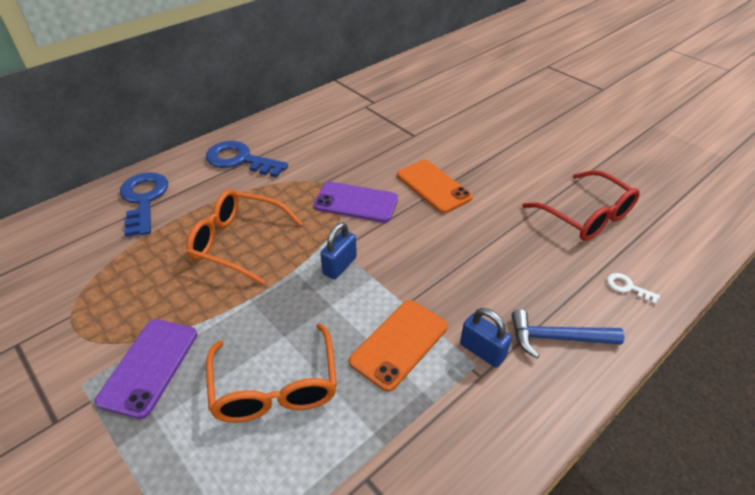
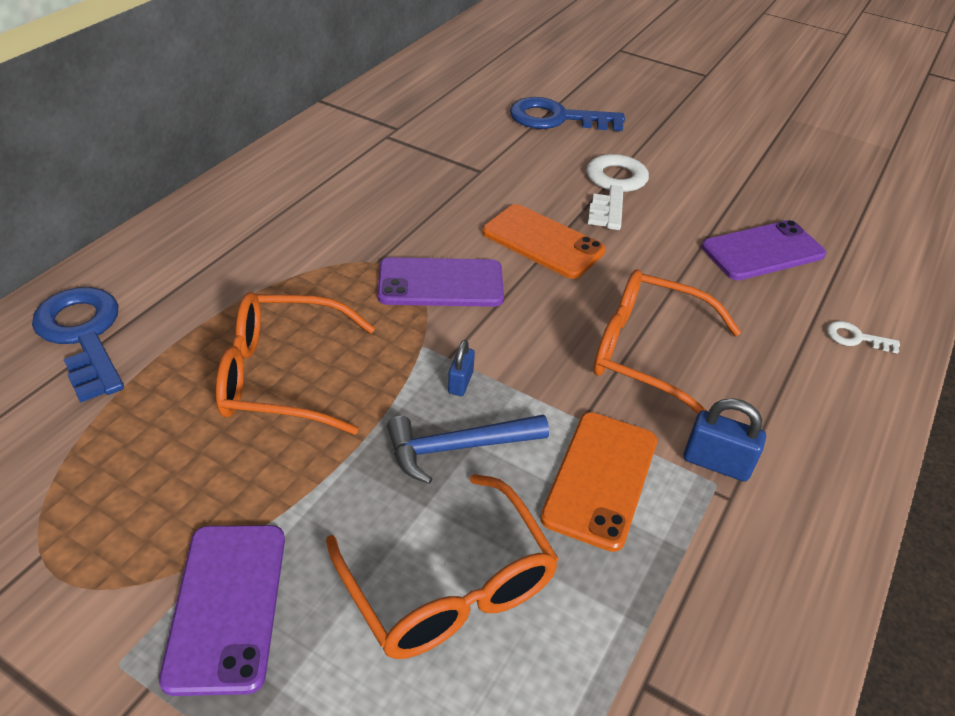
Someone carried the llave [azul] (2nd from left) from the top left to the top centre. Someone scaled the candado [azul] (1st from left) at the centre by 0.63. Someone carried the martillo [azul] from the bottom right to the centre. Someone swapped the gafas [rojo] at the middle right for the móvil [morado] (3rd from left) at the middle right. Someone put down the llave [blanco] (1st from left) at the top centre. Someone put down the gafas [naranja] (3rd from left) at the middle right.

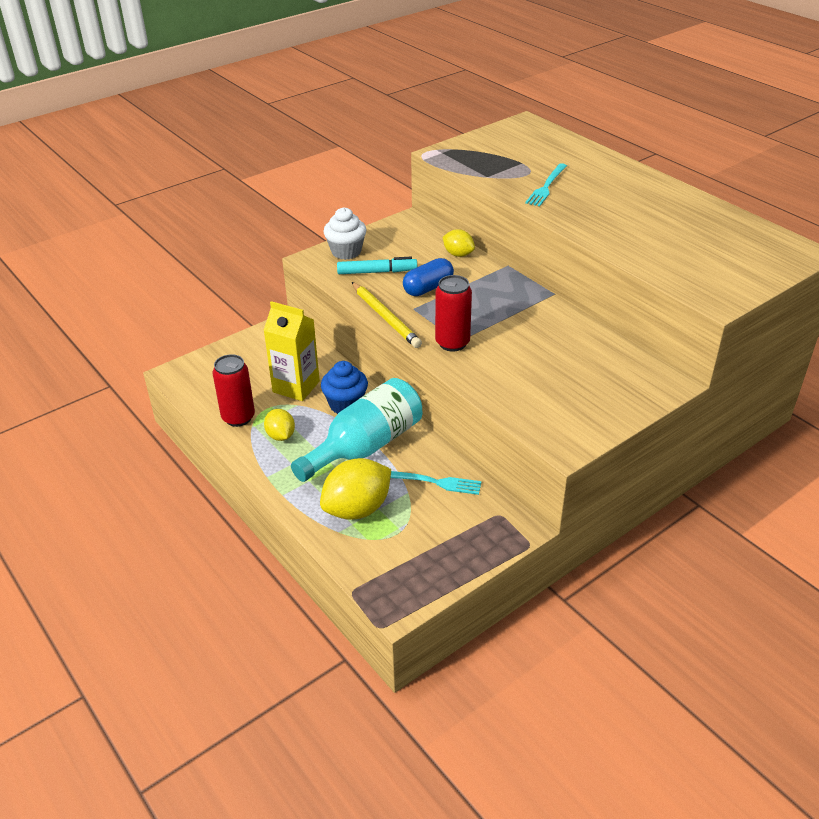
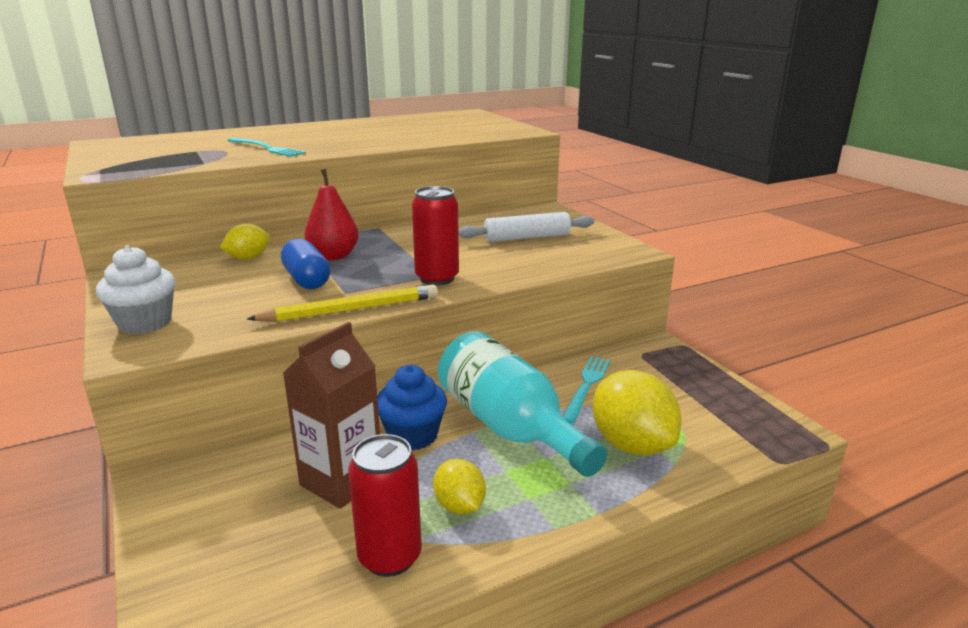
Someone repainted the cartón de leche [amarillo] at the centre, which became the cartón de leche [marrón] at the centre. Someone rotated the limón [amarillo] (1st from left in the first image) at the centre by 75 degrees clockwise. Someone took away the rotulador [turquesa] at the top centre. Someone put down the pera [rojo] at the centre. Someone put down the rodillo [blanco] at the centre.

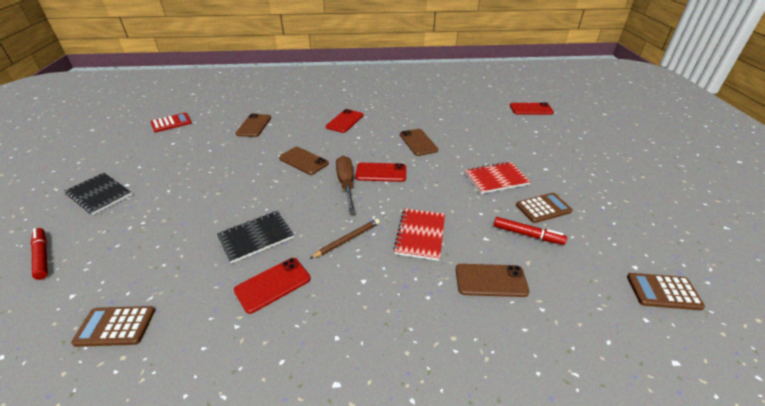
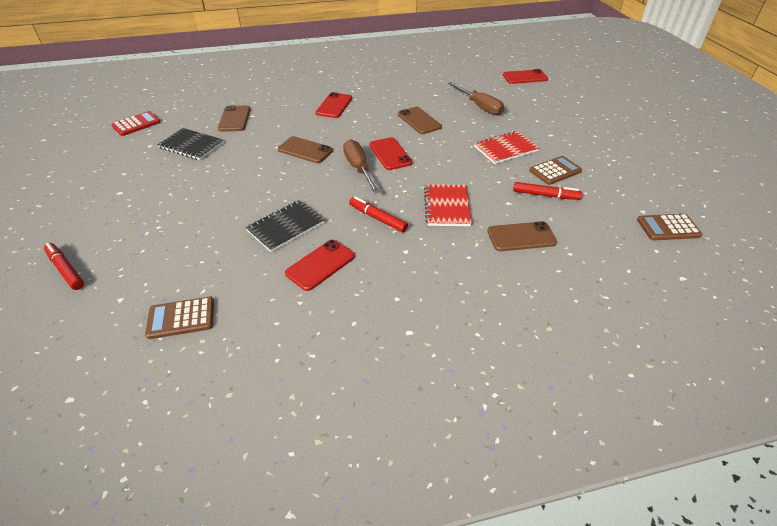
Someone carried the cuaderno [negro] (1st from left) from the middle left to the top left. Someone swapped the lápiz [marrón] at the centre for the rotulador [rojo] (2nd from left) at the centre. Someone rotated the móvil [rojo] (3rd from left) at the centre by 75 degrees clockwise. Someone put down the destornillador [marrón] (2nd from left) at the top centre.

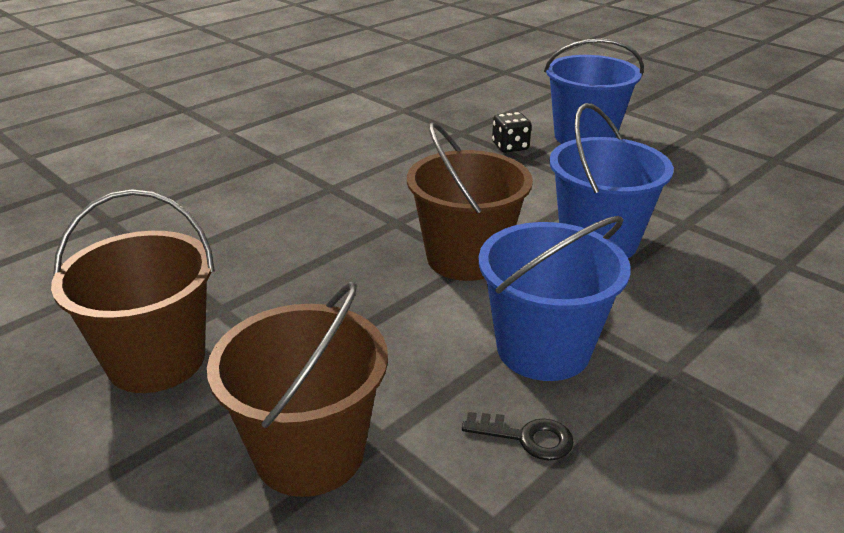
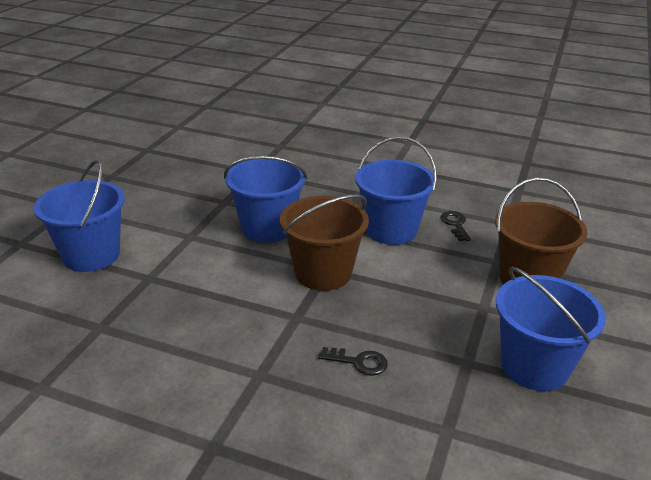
Someone repainted the balde [marrón] (1st from left) at the middle left, which became the balde [azul] (4th from left) at the bottom right. Someone took away the dado [negro] at the top centre. Someone put down the llave [negro] (1st from left) at the bottom centre.

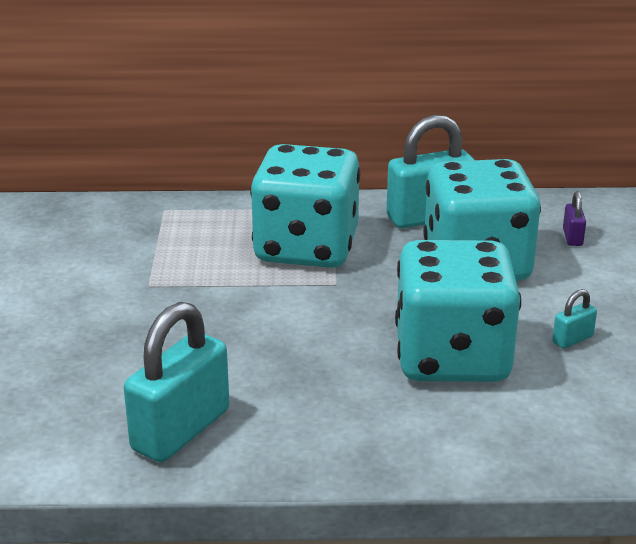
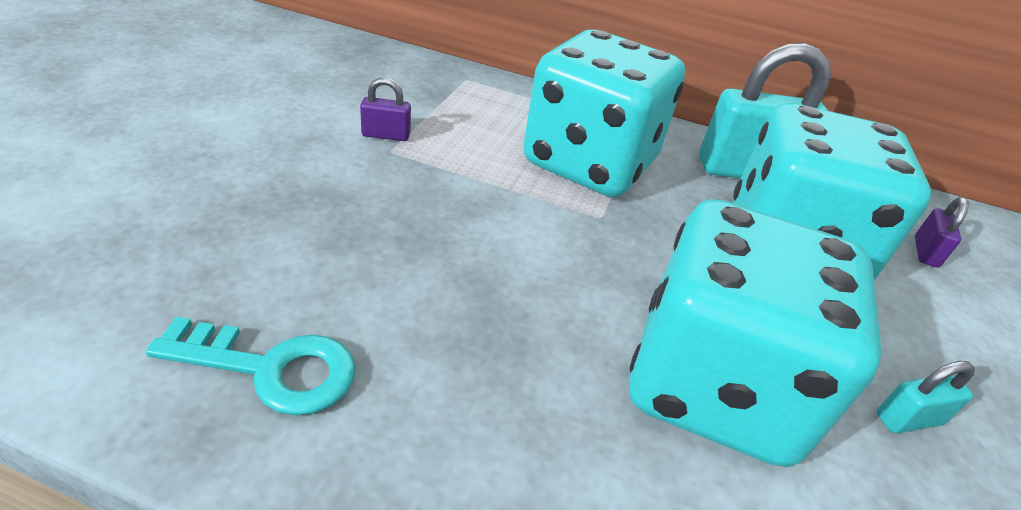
Someone swapped the candado [turquesa] (1st from left) at the bottom left for the llave [turquesa] at the bottom left. Someone put down the candado [morado] (1st from left) at the top centre.

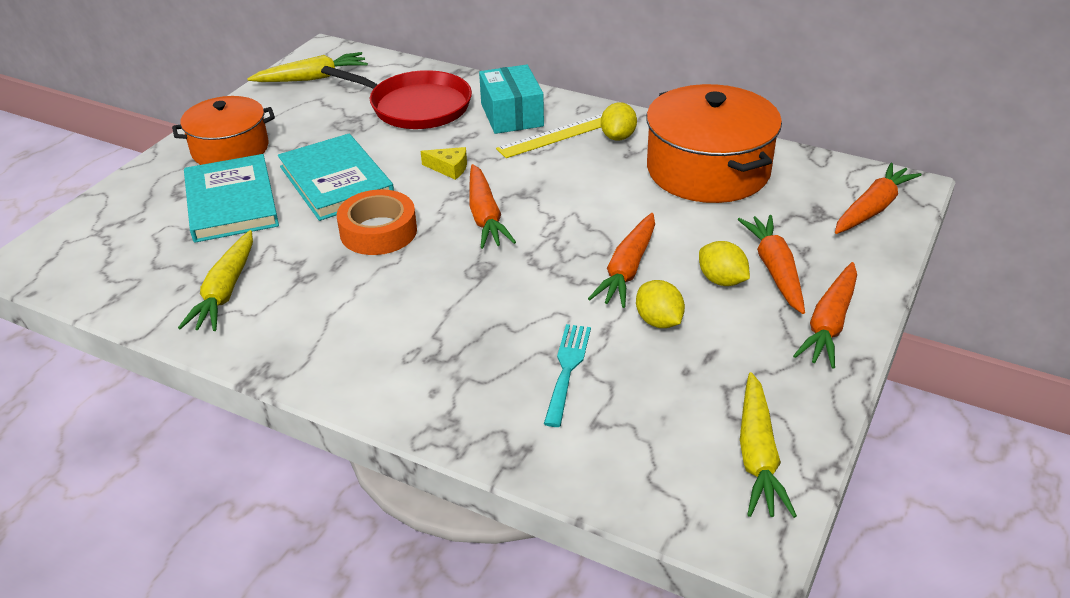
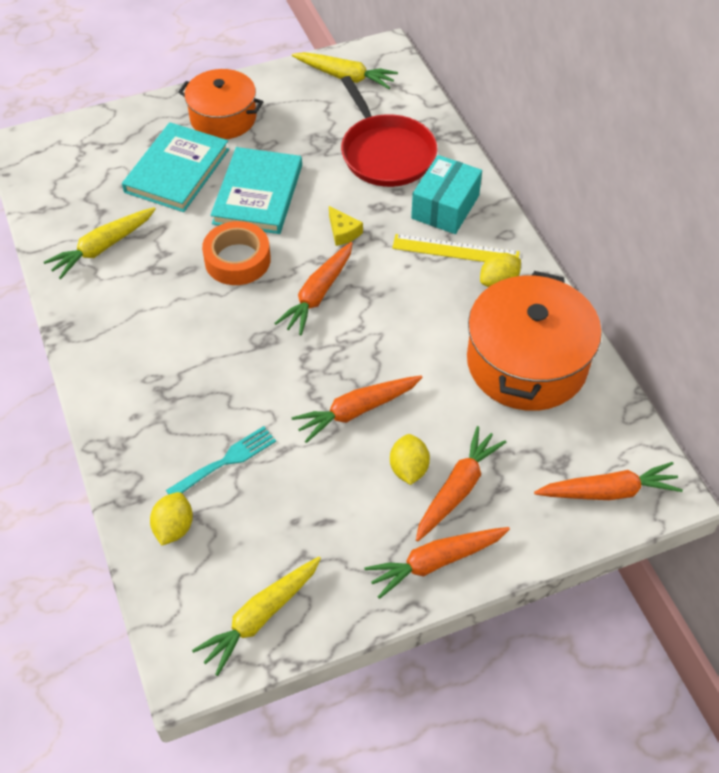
Someone carried the limón [amarillo] (2nd from left in the first image) from the centre to the bottom left.

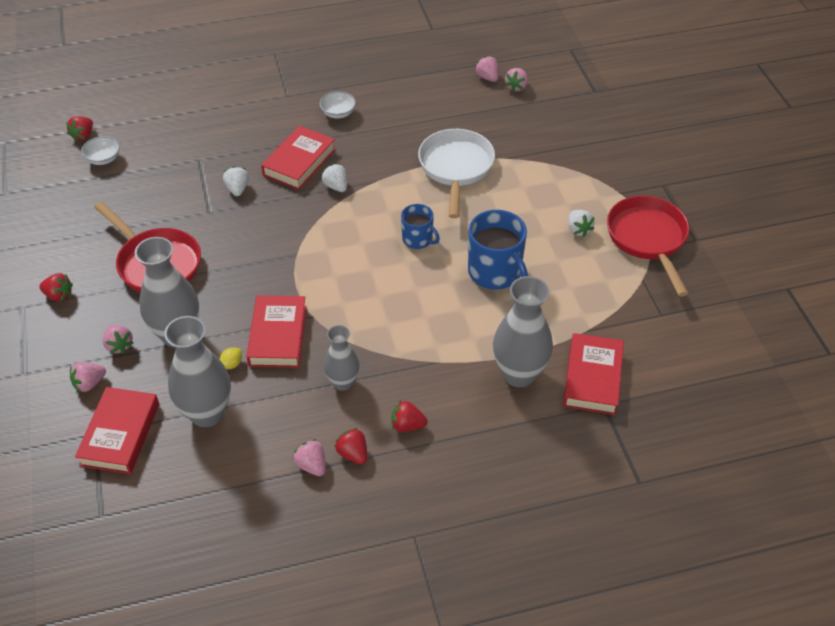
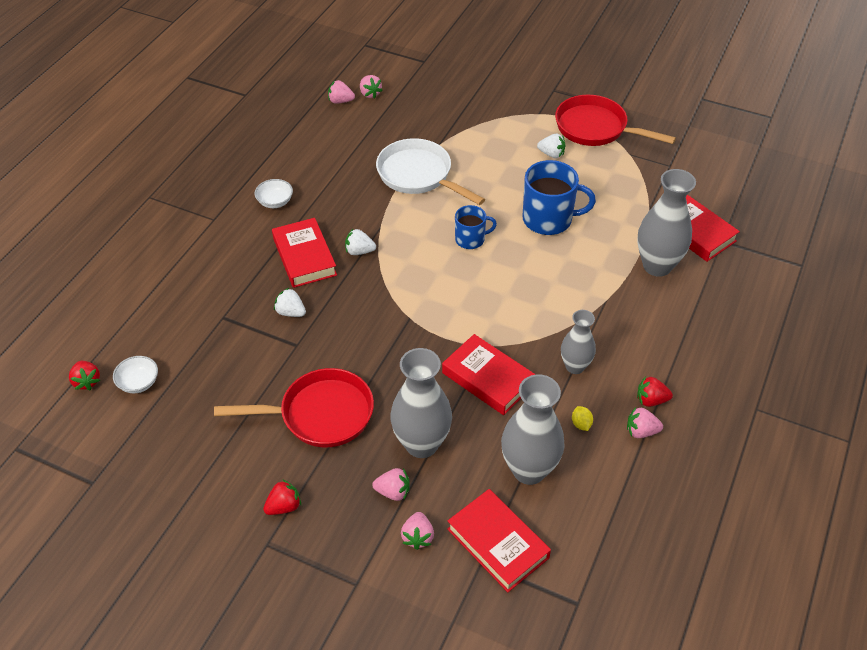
Someone carried the limón [amarillo] from the middle left to the middle right. Someone took away the fresa [rojo] (4th from left) at the centre.

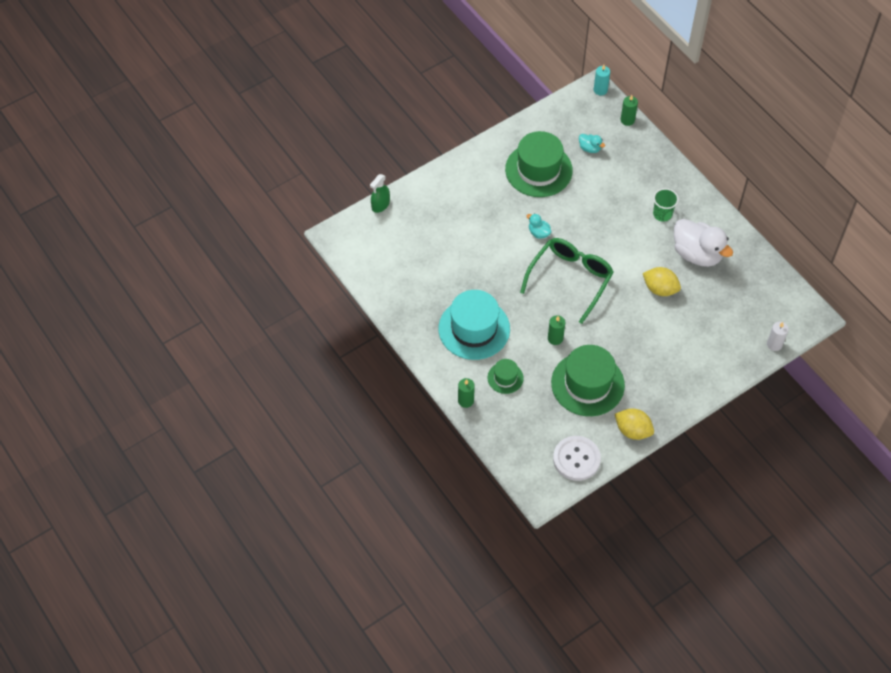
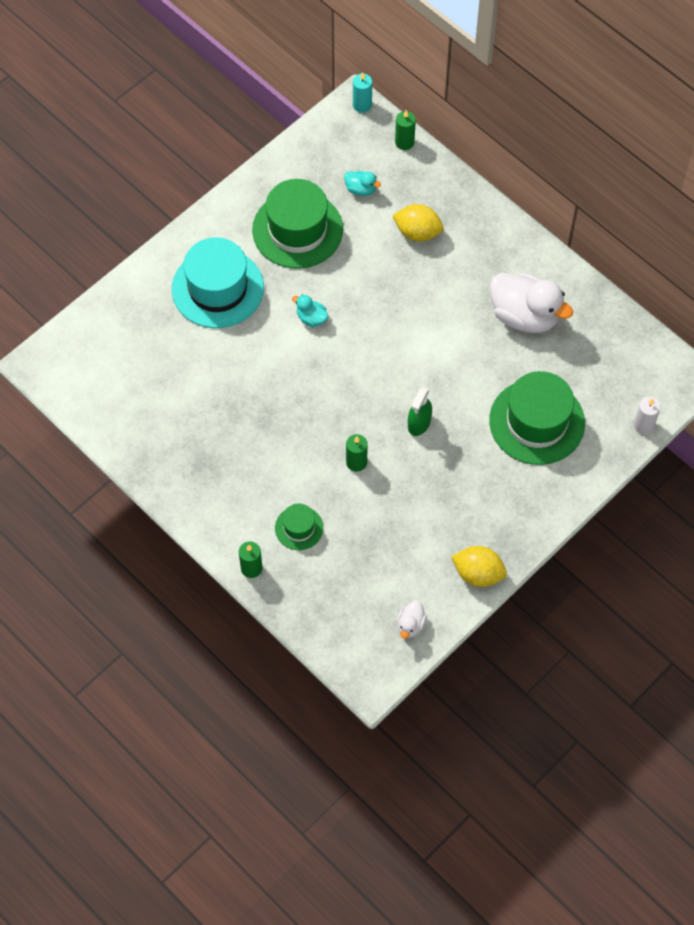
Someone carried the pulverizador [verde] from the top centre to the centre. Someone carried the sombrero [turquesa] from the centre to the top left. Someone took away the gafas [verde] at the centre. Someone carried the sombrero [verde] (3rd from left) from the centre to the middle right. Someone swapped the botón [blanco] at the bottom centre for the pato [blanco] (1st from left) at the bottom centre. Someone carried the limón [amarillo] (2nd from left in the first image) from the middle right to the top centre. Someone took away the vaso [verde] at the top right.

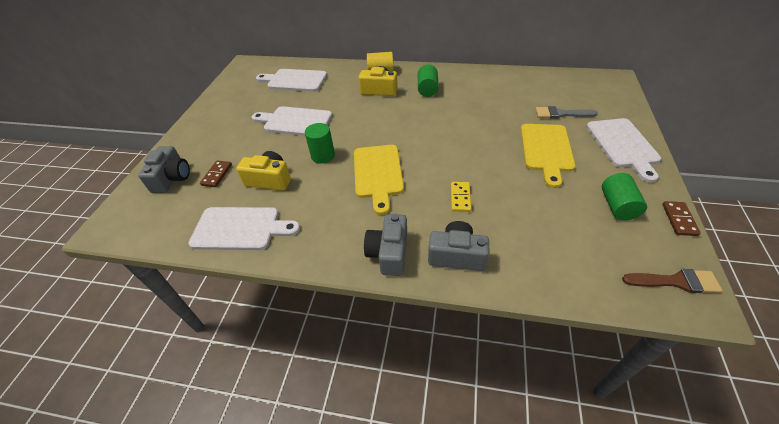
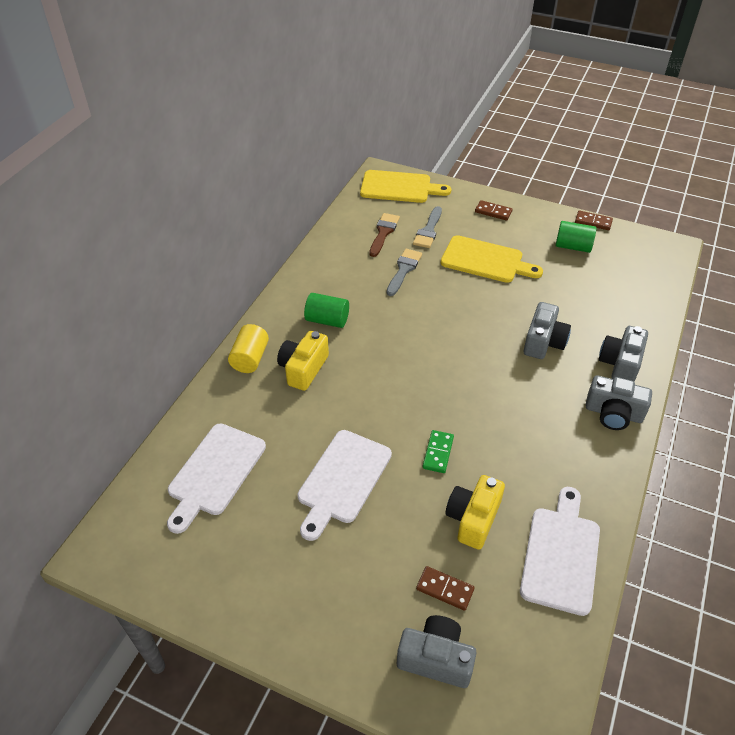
Someone swapped the cilindro [verde] (1st from left) at the centre for the ficha de dominó [verde] at the centre. Someone carried the tabla de cortar [amarillo] (1st from left) from the centre to the top centre. Someone swapped the ficha de dominó [amarillo] at the centre for the cámara [gris] (2nd from left) at the middle right. Someone swapped the tabla de cortar [blanco] (4th from left) at the middle right for the ficha de dominó [marrón] (2nd from left) at the top right. Someone carried the pincel [marrón] from the middle right to the top centre. Someone put down the pincel [gris] (1st from left) at the centre.

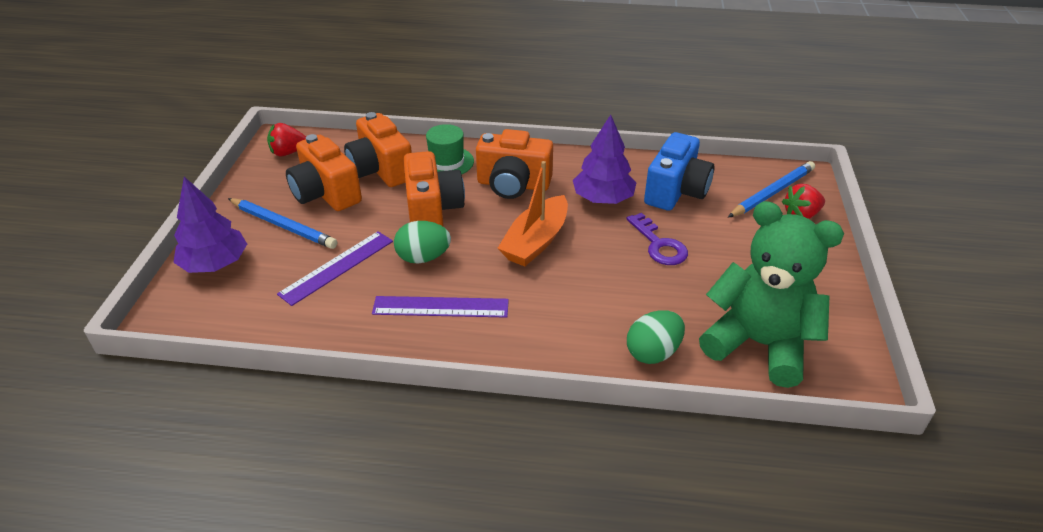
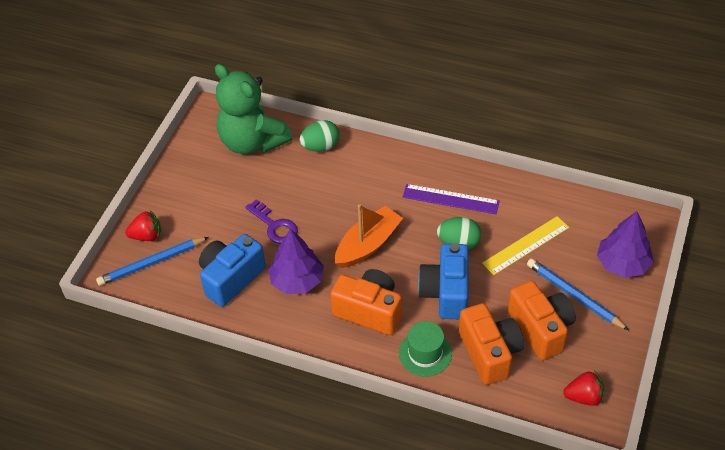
Someone repainted the regla [morado] (1st from left) at the middle left, which became the regla [amarillo] at the middle right. Someone repainted the cámara [naranja] (3rd from left) at the centre, which became the cámara [azul] (2nd from left) at the centre. Someone rotated the llave [morado] at the centre by 150 degrees clockwise.

